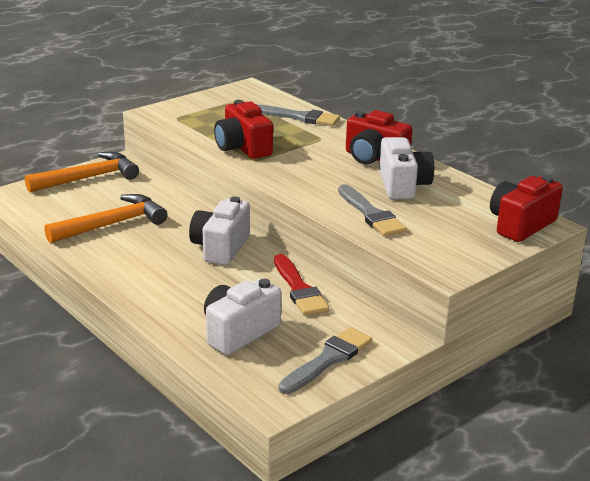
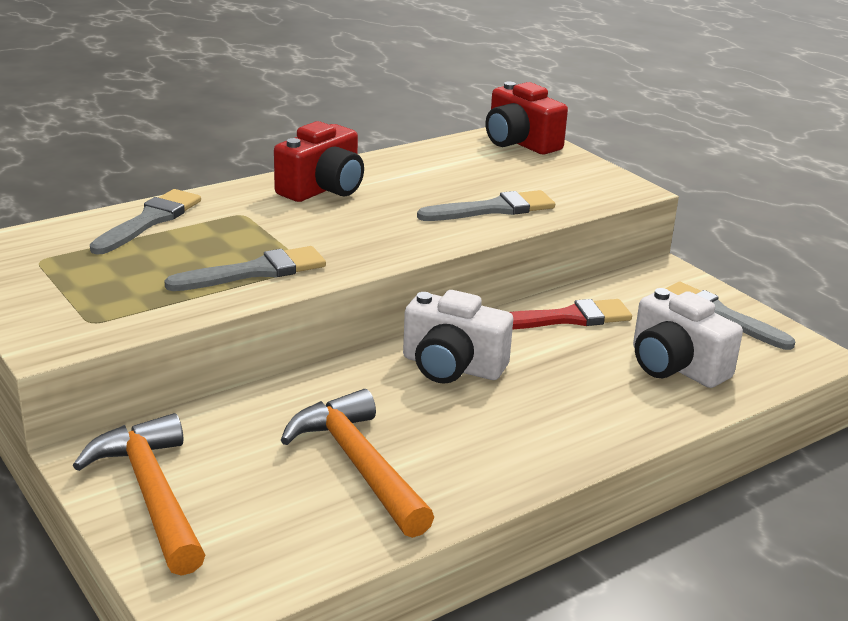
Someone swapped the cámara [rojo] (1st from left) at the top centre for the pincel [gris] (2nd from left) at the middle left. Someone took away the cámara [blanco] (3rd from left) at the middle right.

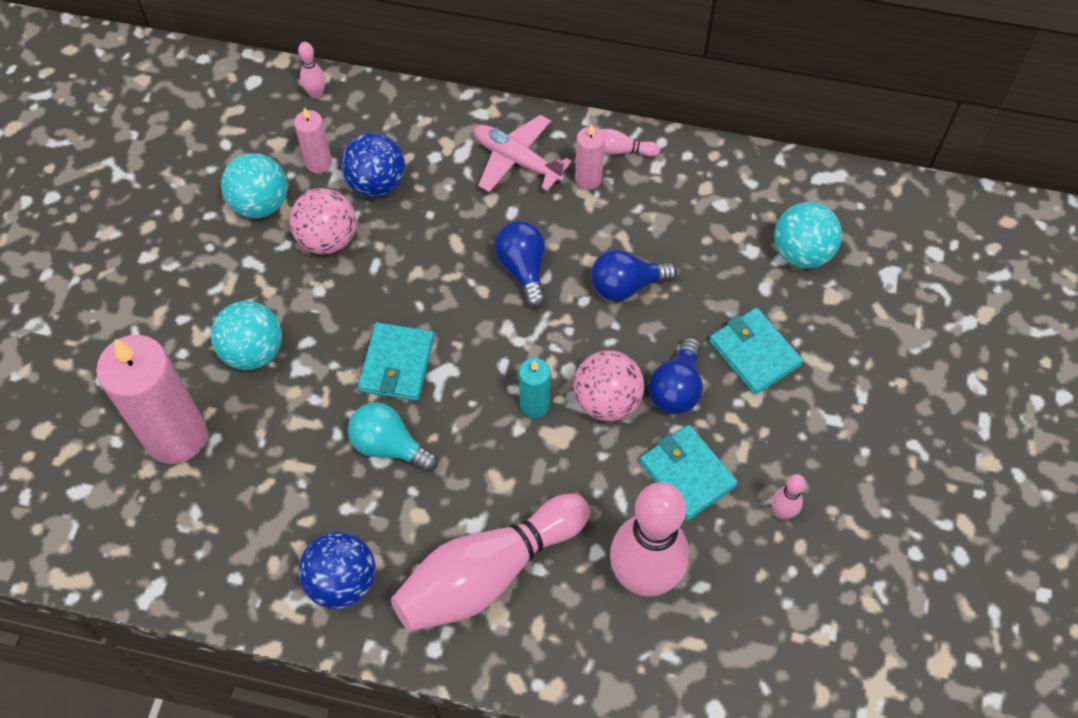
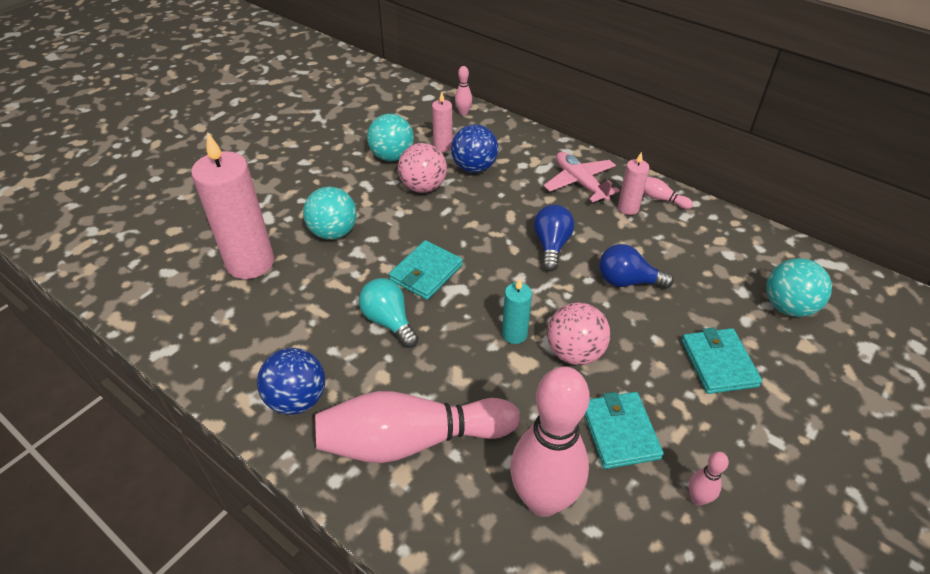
Someone took away the bombilla [azul] (3rd from left) at the centre.

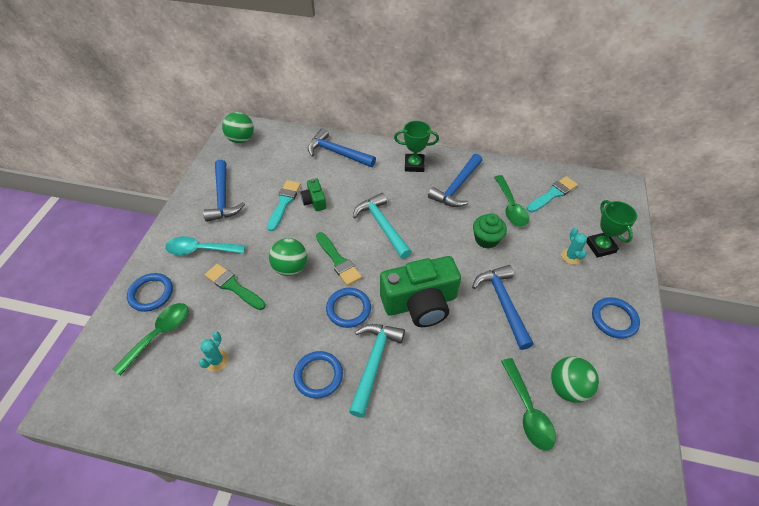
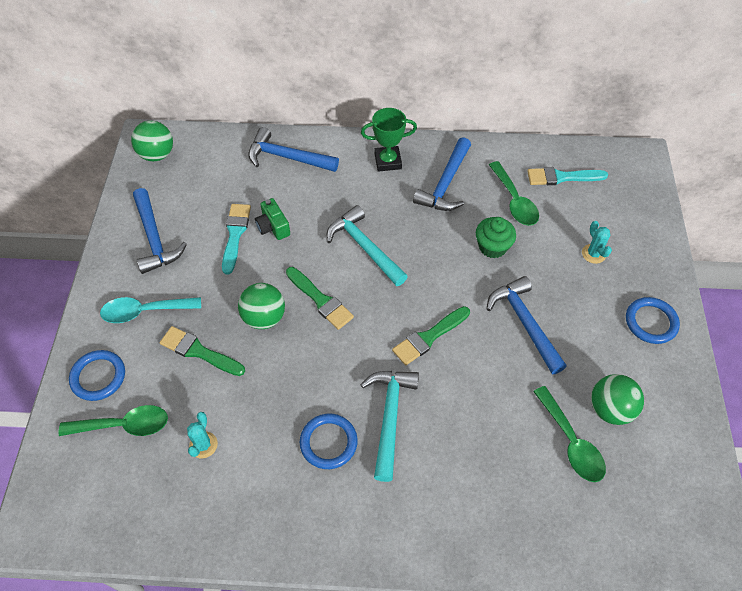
Someone rotated the cuchara [verde] (1st from left) at the bottom left by 60 degrees clockwise. Someone took away the anillo [azul] (3rd from left) at the centre. Someone swapped the cámara [verde] (2nd from left) at the centre for the pincel [verde] (3rd from left) at the centre. Someone rotated the pincel [turquesa] (2nd from left) at the middle right by 135 degrees counterclockwise. Someone took away the trofeo [verde] (2nd from left) at the middle right.

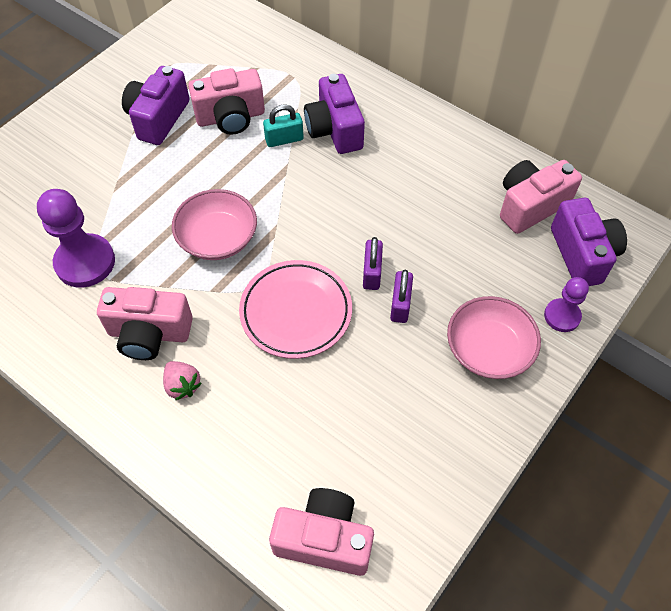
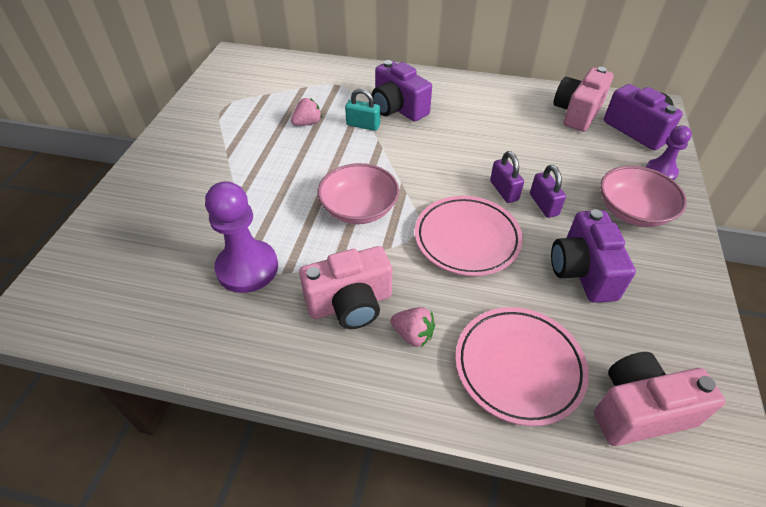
Someone carried the cámara [morado] (1st from left in the first image) from the top left to the middle right. Someone swapped the cámara [rosa] (2nd from left) at the top centre for the fresa [rosa] (1st from left) at the top centre. Someone rotated the candado [turquesa] at the top centre by 60 degrees clockwise. Someone put down the plato [rosa] (2nd from left) at the bottom right.

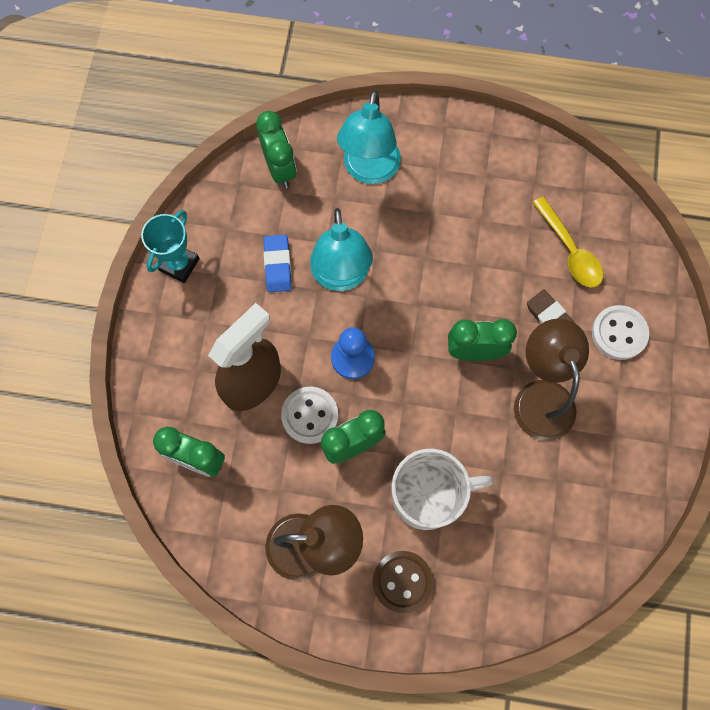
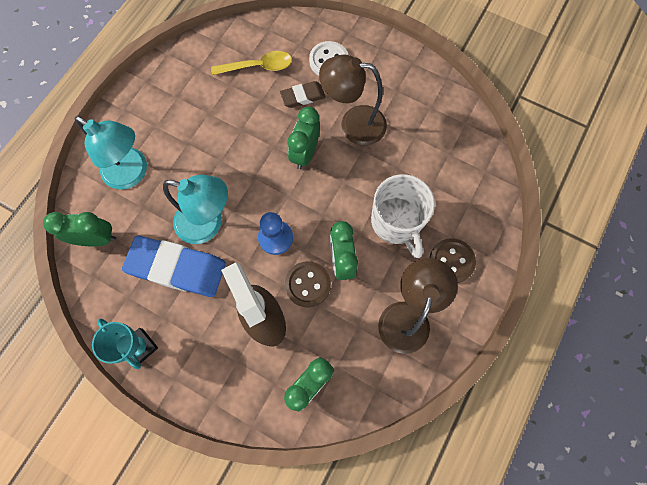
Someone scaled the goma de borrar [azul] at the centre by 1.93. Someone repainted the botón [blanco] (1st from left) at the centre, which became the botón [marrón] (1st from left) at the centre. Someone rotated the taza [blanco] at the bottom centre by 150 degrees clockwise.

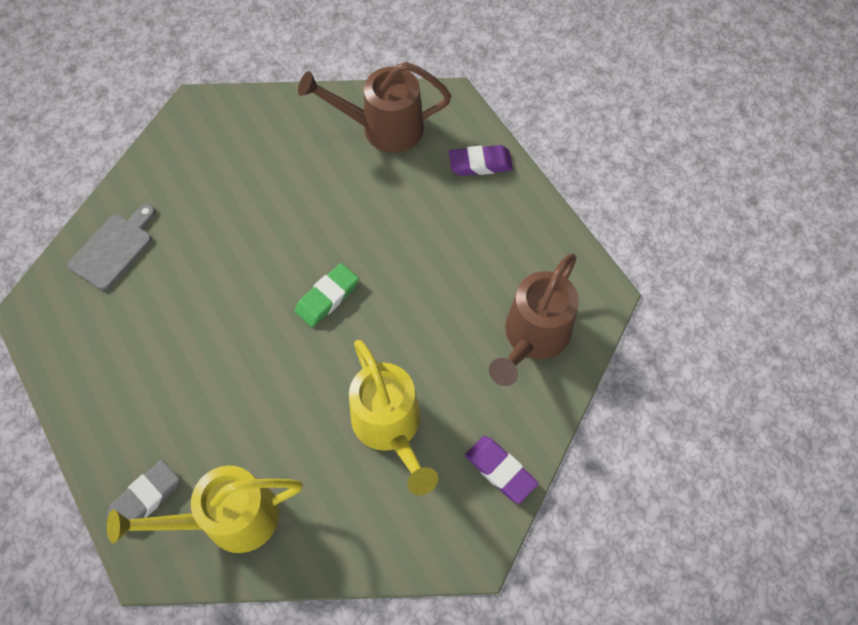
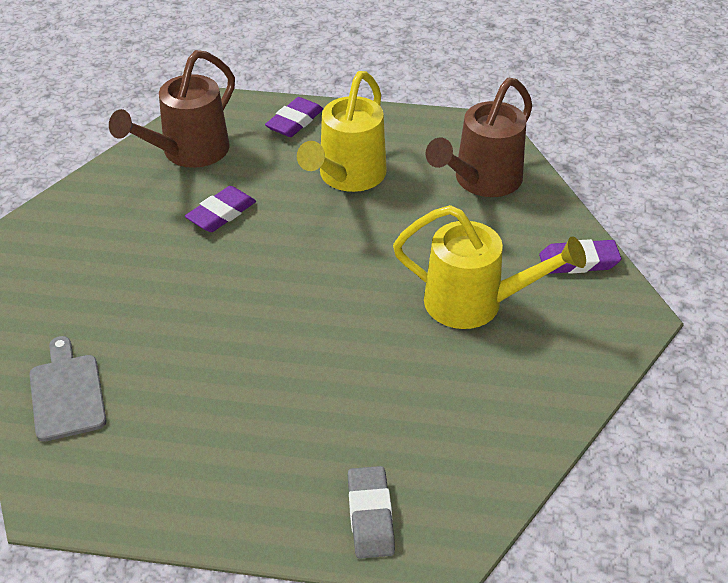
Someone carried the regadera [amarillo] (1st from left) from the bottom left to the top centre. Someone took away the goma de borrar [verde] at the centre. Someone rotated the regadera [marrón] (2nd from left) at the centre by 60 degrees clockwise. Someone put down the goma de borrar [morado] (1st from left) at the middle left.

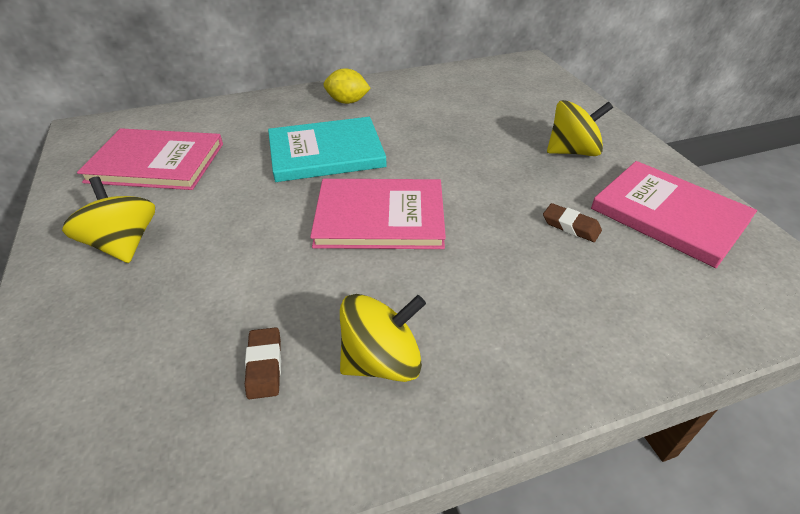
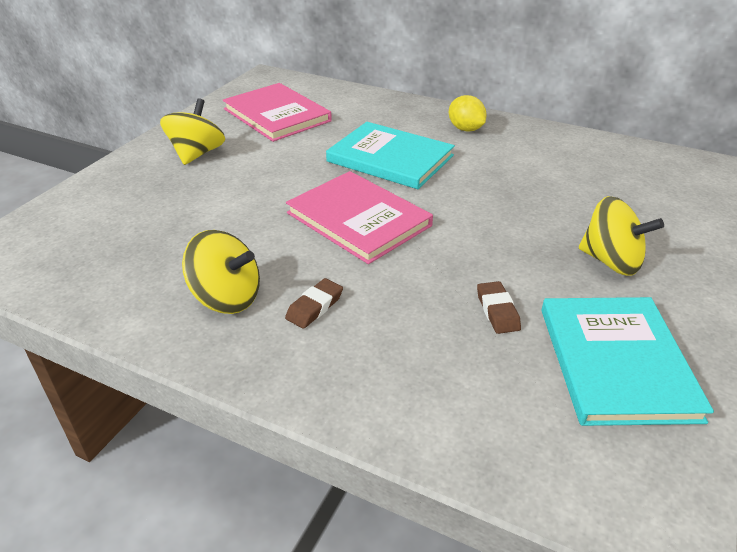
Someone carried the goma de borrar [marrón] (1st from left) from the bottom left to the centre. Someone repainted the libro [rosa] (3rd from left) at the middle right, which became the libro [turquesa] (2nd from left) at the middle right.

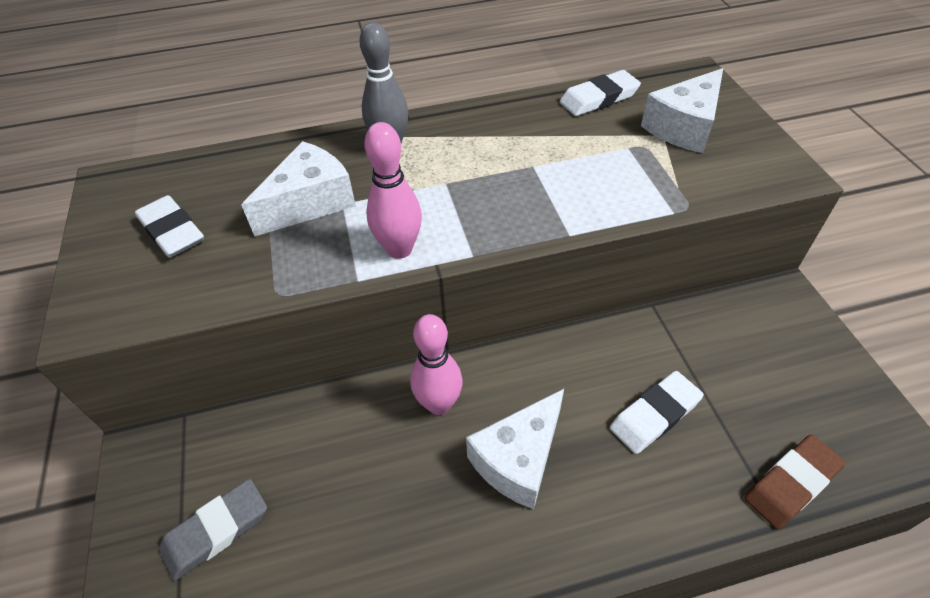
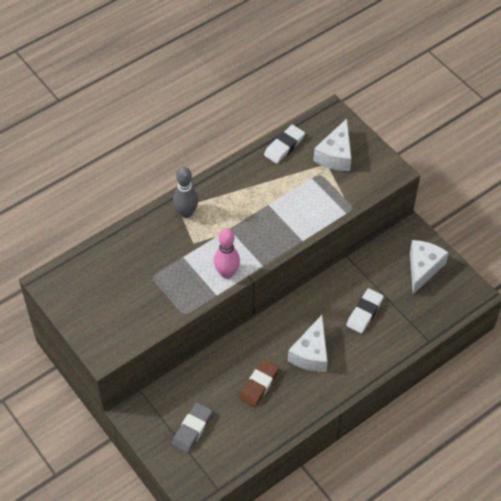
Someone took away the goma de borrar [blanco] (1st from left) at the middle left. Someone carried the queso [blanco] (1st from left in the first image) from the top left to the middle right. Someone took away the bolo [rosa] (2nd from left) at the centre. Someone carried the goma de borrar [marrón] from the bottom right to the bottom centre.

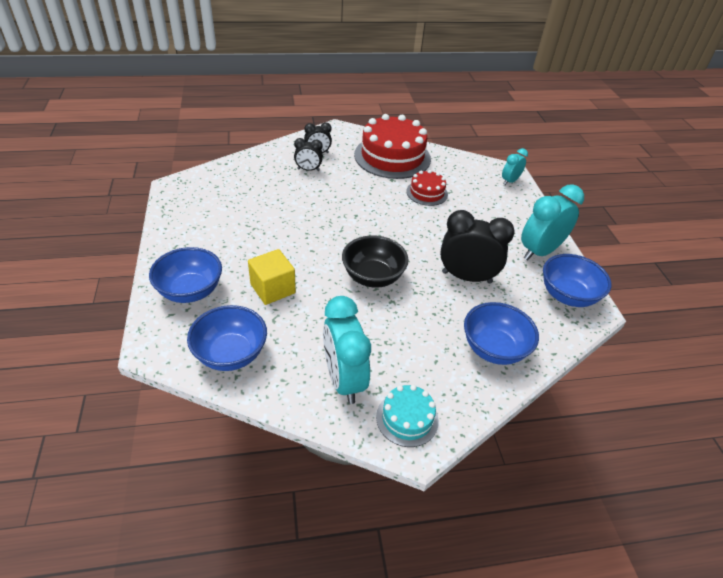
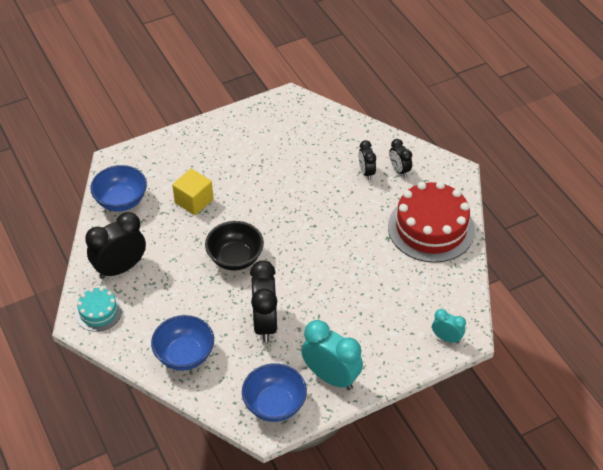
Someone took away the cuenco [azul] (1st from left) at the middle left. Someone repainted the despertador [turquesa] (1st from left) at the centre, which became the despertador [negro] (1st from left) at the middle left. Someone took away the tarta [rojo] (2nd from left) at the top centre.

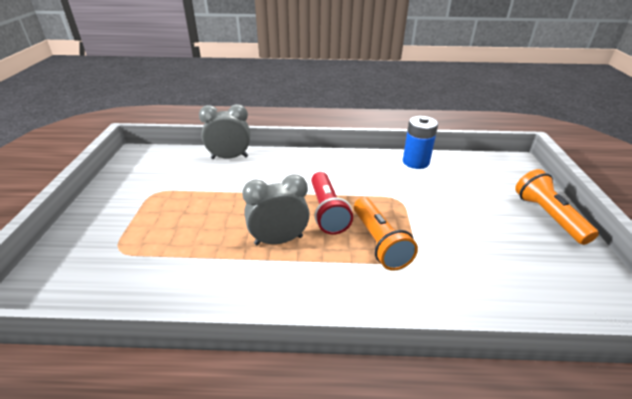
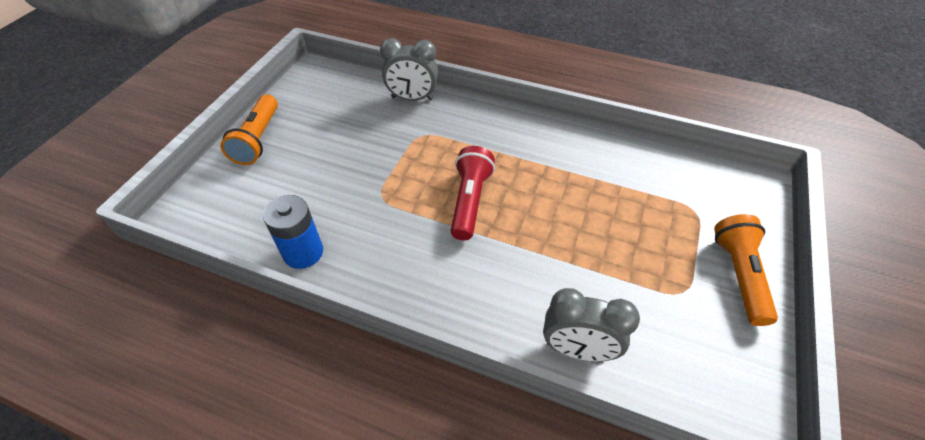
Someone carried the despertador [gris] (2nd from left in the first image) from the centre to the top centre. Someone carried the lámpara de mano [naranja] (1st from left in the first image) from the centre to the middle right.

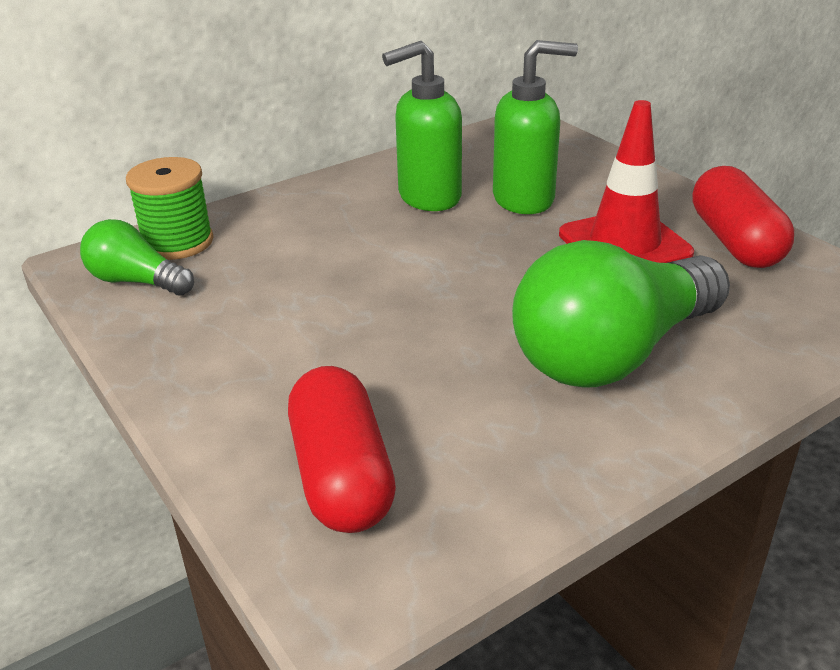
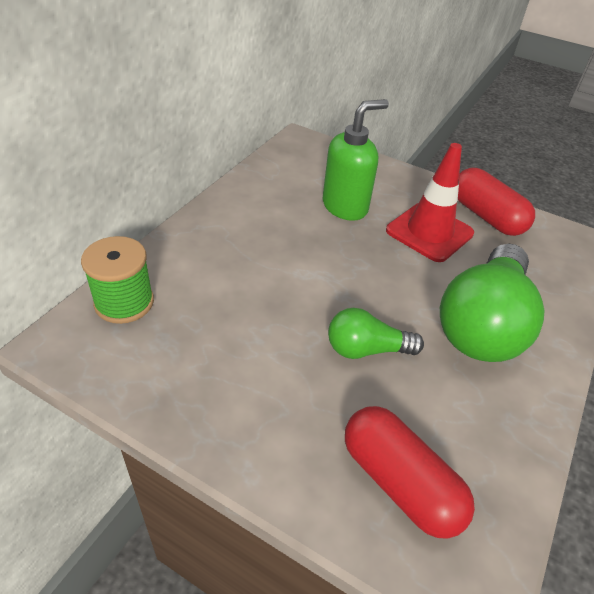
Someone carried the bombilla [verde] (1st from left) from the middle left to the centre. Someone took away the dispensador de jabón [verde] (1st from left) at the top centre.

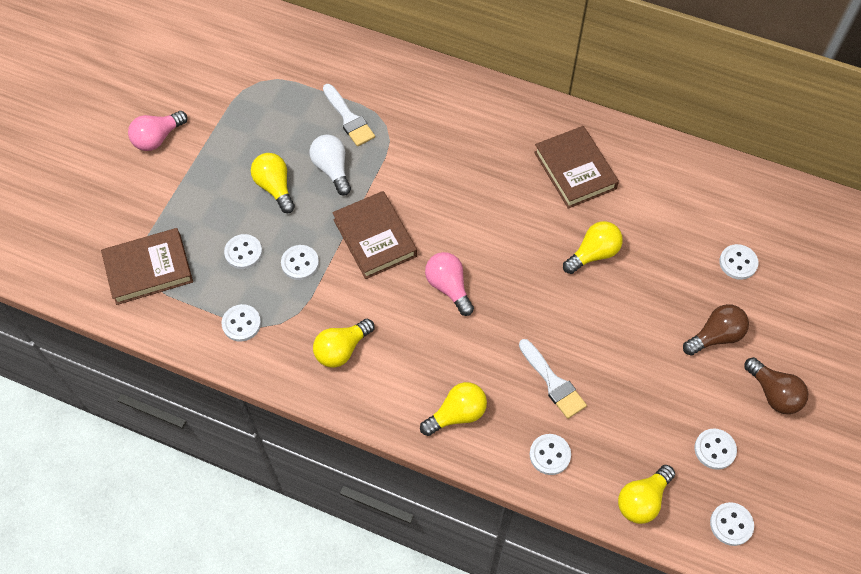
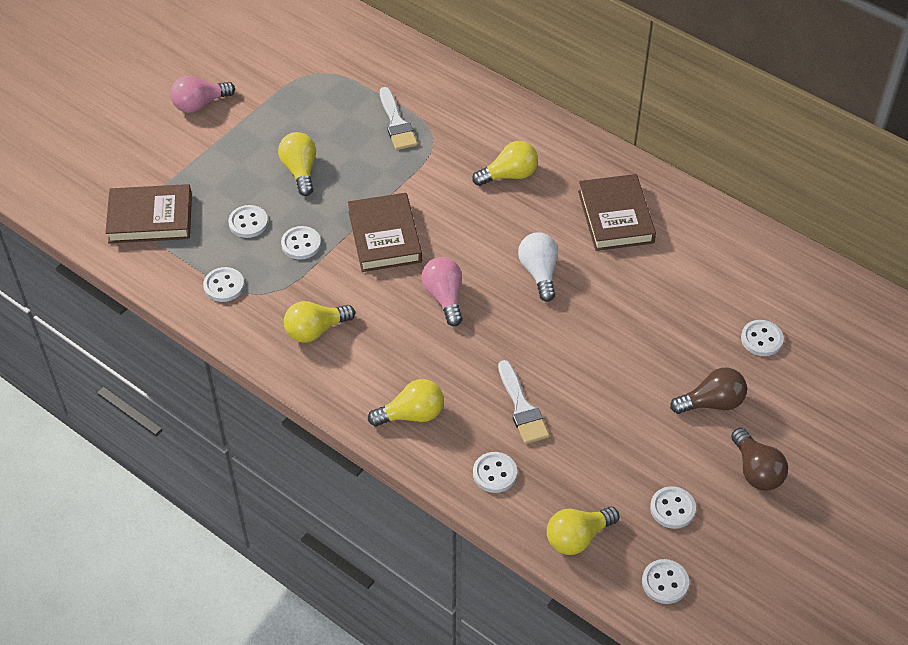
Someone carried the bombilla [blanco] from the top centre to the centre. Someone carried the bombilla [amarillo] (4th from left) from the middle right to the top centre.

